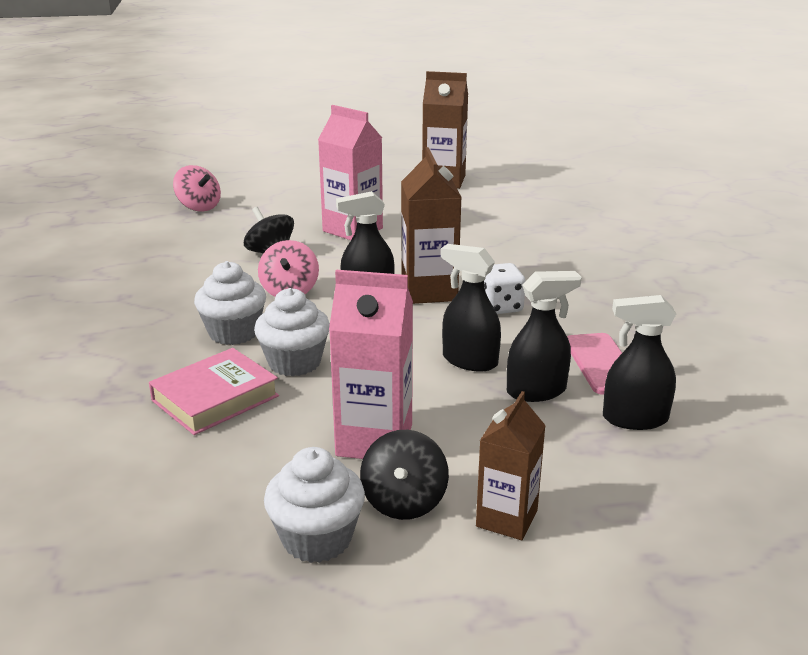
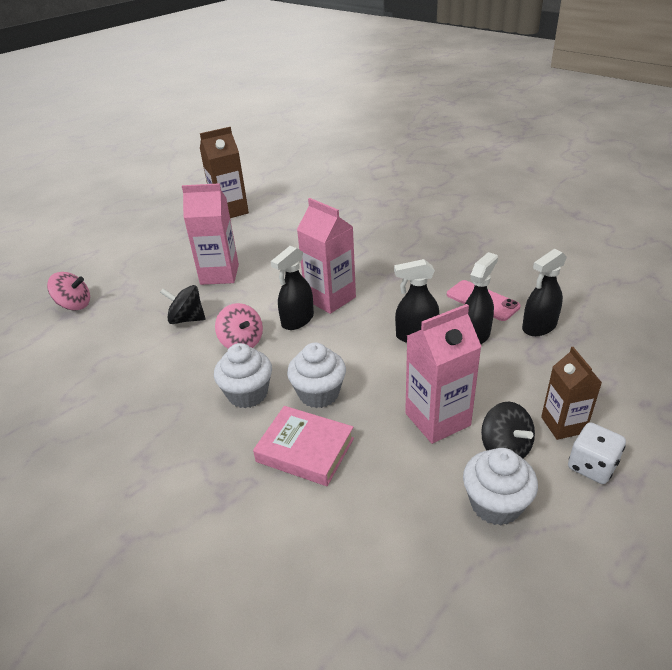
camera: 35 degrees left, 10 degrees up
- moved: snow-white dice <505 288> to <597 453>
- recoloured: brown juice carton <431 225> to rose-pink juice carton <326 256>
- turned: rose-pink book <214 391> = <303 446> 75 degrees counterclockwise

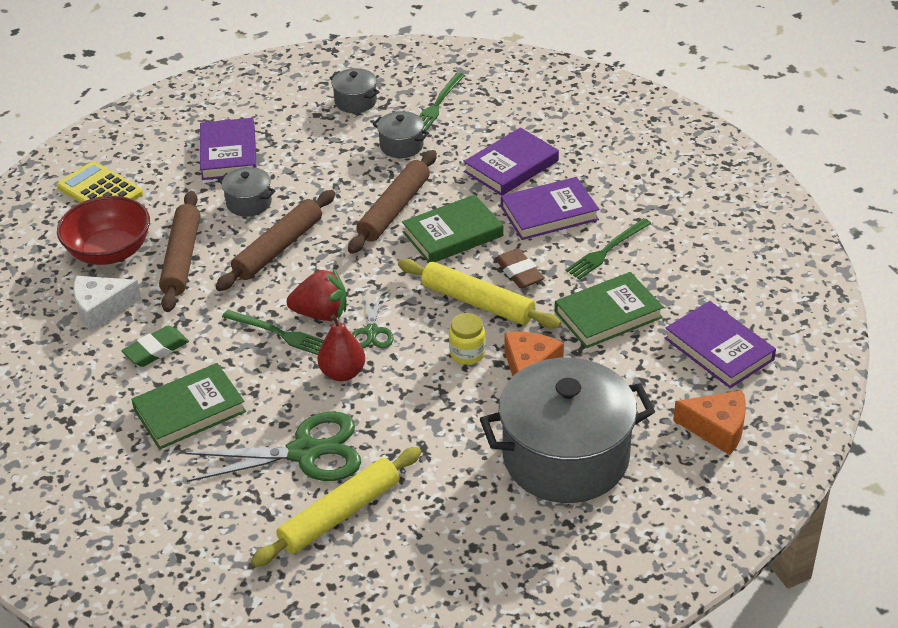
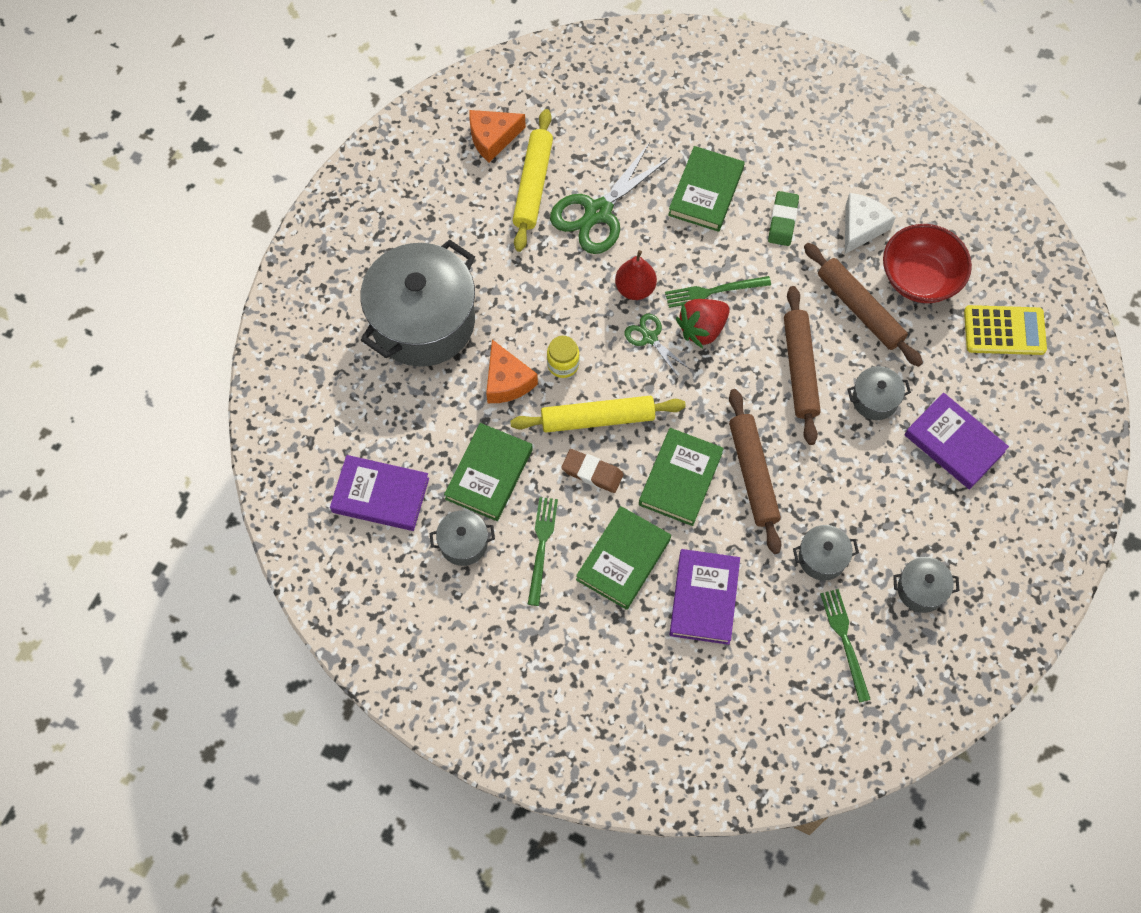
camera: 140 degrees right, 25 degrees up
- added: grey stockpot <462 538>
- moved: orange piece of cheese <709 422> to <497 136>
- recoloured: royal purple book <550 208> to leaf-green book <623 558>

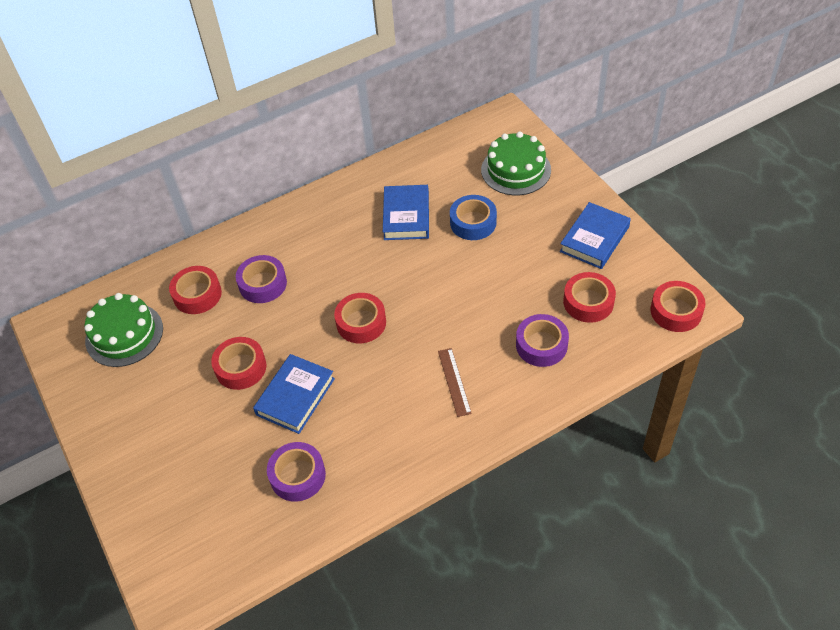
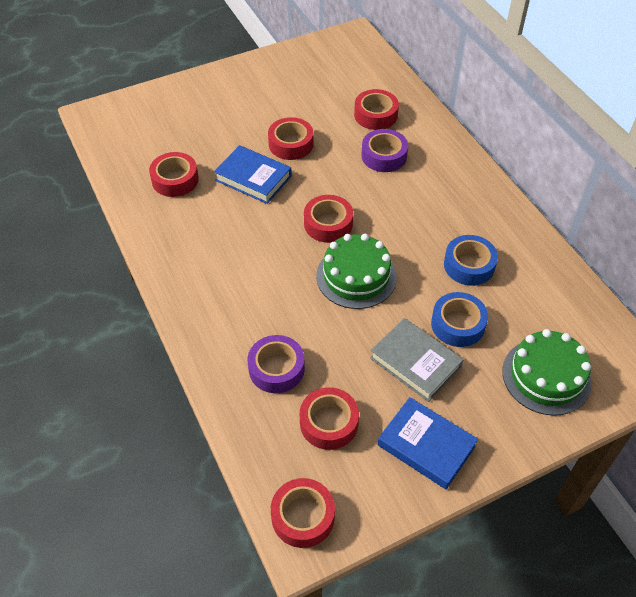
camera: 90 degrees right, 0 degrees up
- removed: brown straightedge <455 382>
- added: grey book <416 360>
- moved: leaf-green gateau <123 330> to <356 271>
- replaced: cobalt book <406 212> to cobalt roll of tape <471 260>
- recoloured: royal purple roll of tape <296 472> to scarlet roll of tape <174 174>

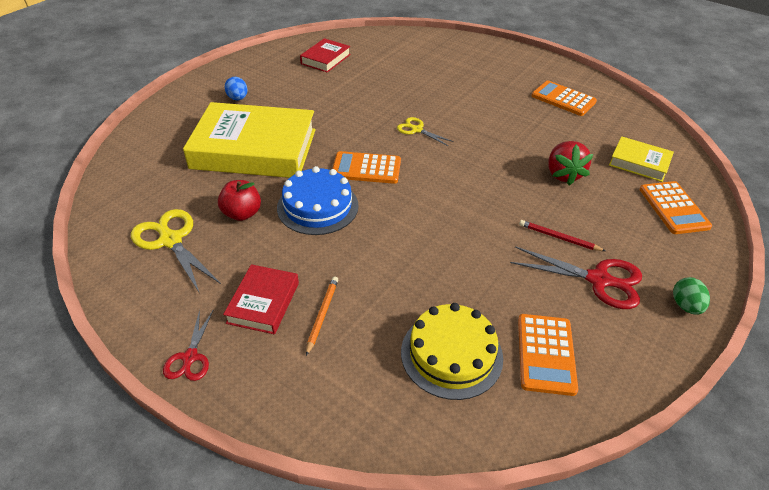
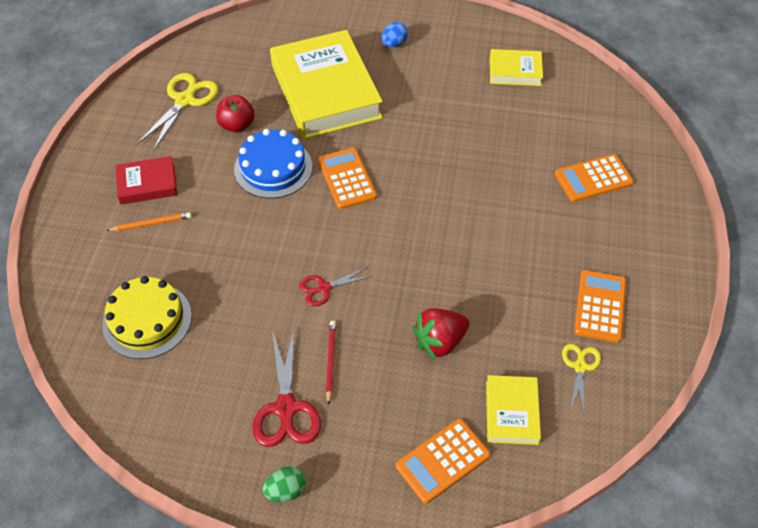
camera: 65 degrees right, 10 degrees up
- moved: scarlet shears <188 345> to <336 286>
- moved: bright yellow shears <425 131> to <581 379>
- moved: orange calculator <548 355> to <594 178>
- recoloured: scarlet book <325 55> to bright yellow book <516 67>

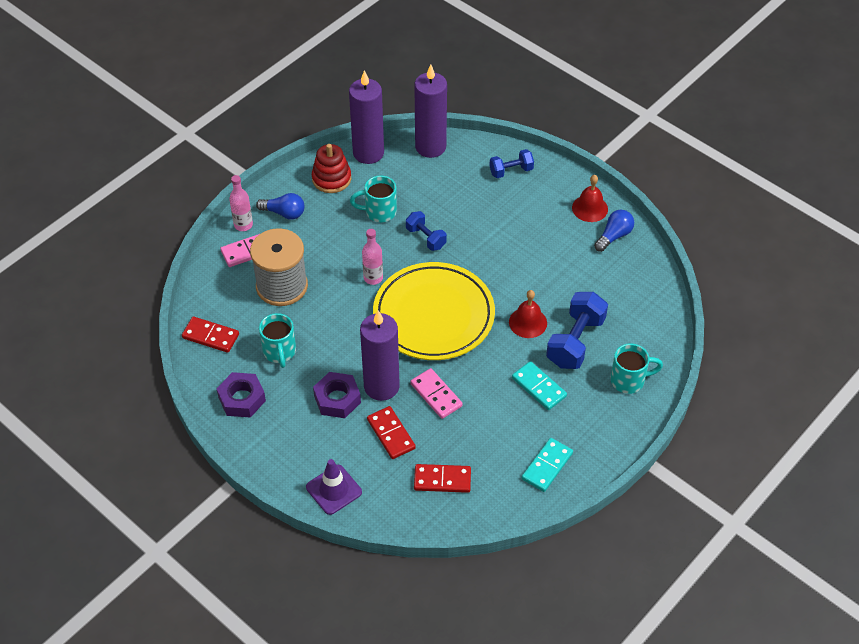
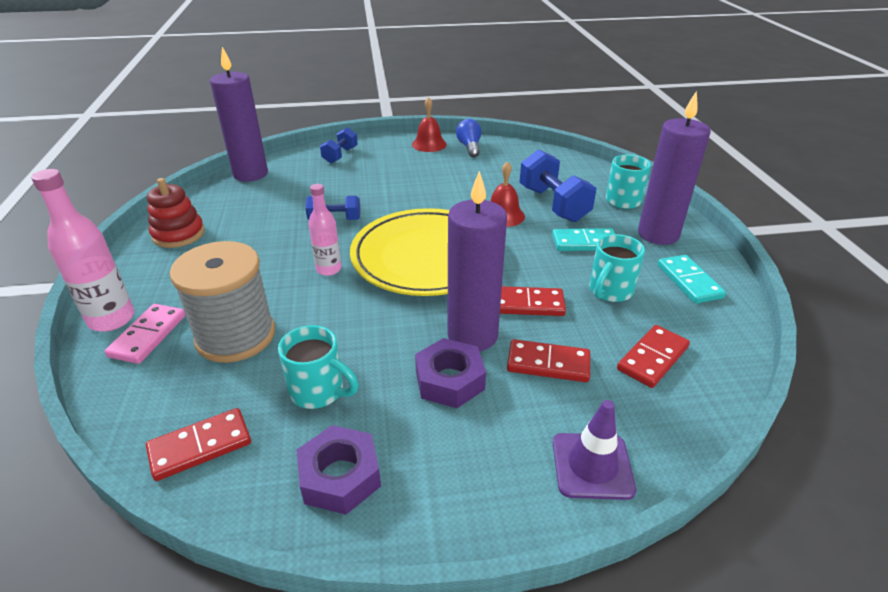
camera: 50 degrees left, 15 degrees down
- removed: cobalt light bulb <280 206>
- moved: royal purple candle <366 117> to <674 168>
- moved: aqua coffee mug <373 199> to <617 268>
- recoloured: rose-pink domino tile <436 393> to scarlet domino tile <533 301>
- resized: rose-pink drink bottle <241 203> = <82 250> x1.55

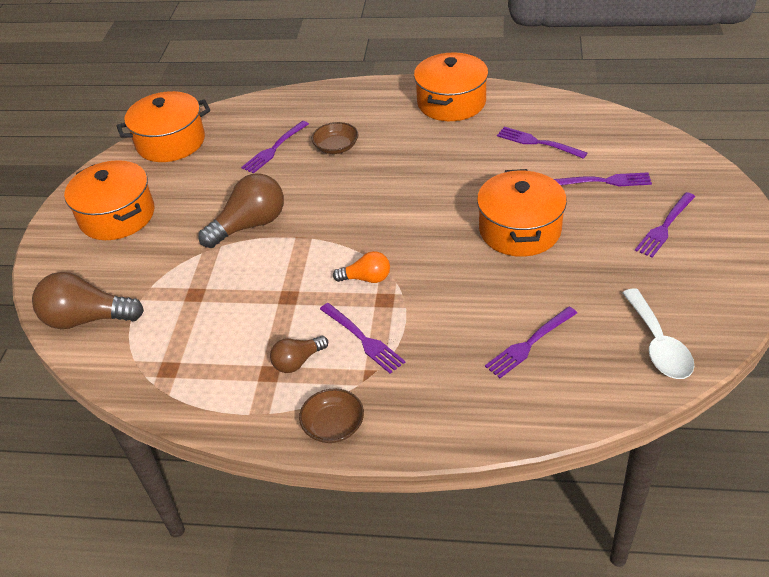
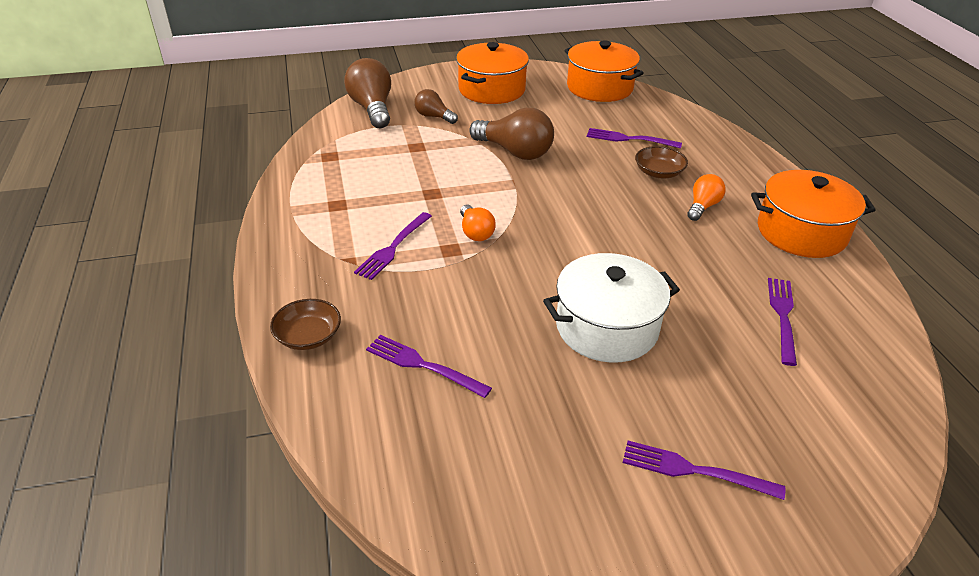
camera: 65 degrees right, 5 degrees down
- removed: royal purple dinner fork <603 179>
- removed: snow-white tablespoon <658 333>
- added: orange light bulb <706 197>
- moved: brown light bulb <299 354> to <436 106>
- moved: brown bowl <331 415> to <305 324>
- recoloured: orange stockpot <522 213> to snow-white stockpot <611 308>

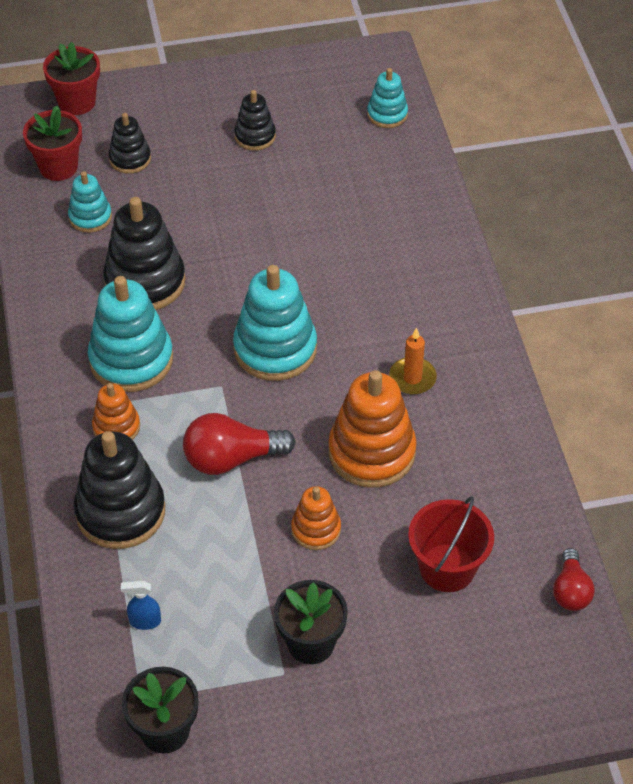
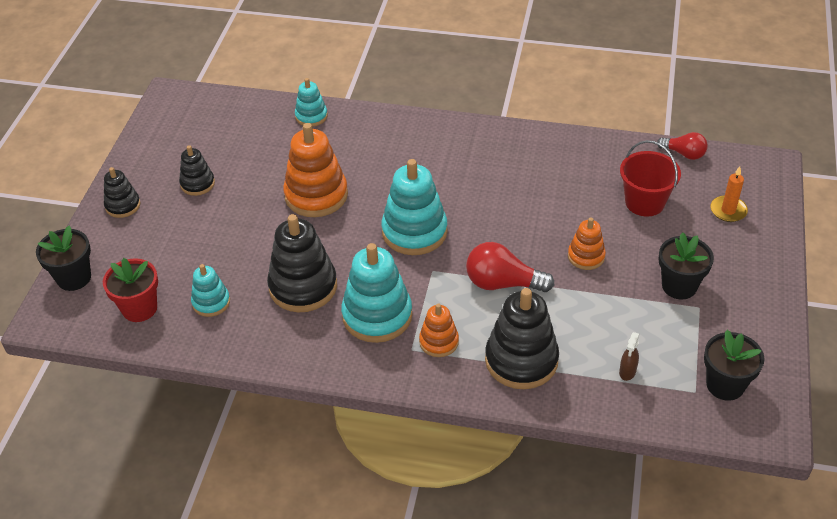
camera: 65 degrees left, 5 degrees down
- moved: black ring stacker <130 143> to <122 192>
- moved: orange ring stacker <372 429> to <315 170>
- moved: aqua ring stacker <387 98> to <311 102>
- moved: orange candle <413 361> to <729 194>
- recoloured: scarlet potted plant <71 78> to black potted plant <63 258>
- recoloured: cobalt sprayer <141 605> to brown sprayer <629 356>
- turned: scarlet light bulb <239 444> = <510 267> 90 degrees clockwise

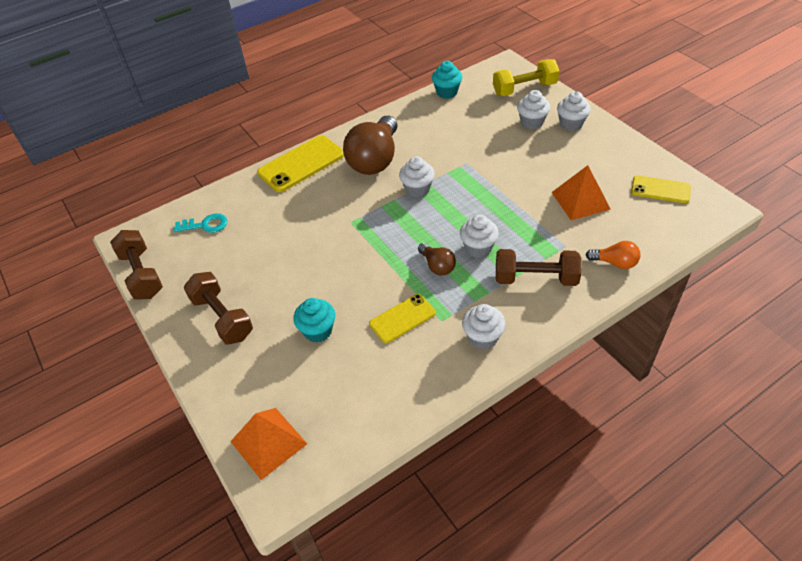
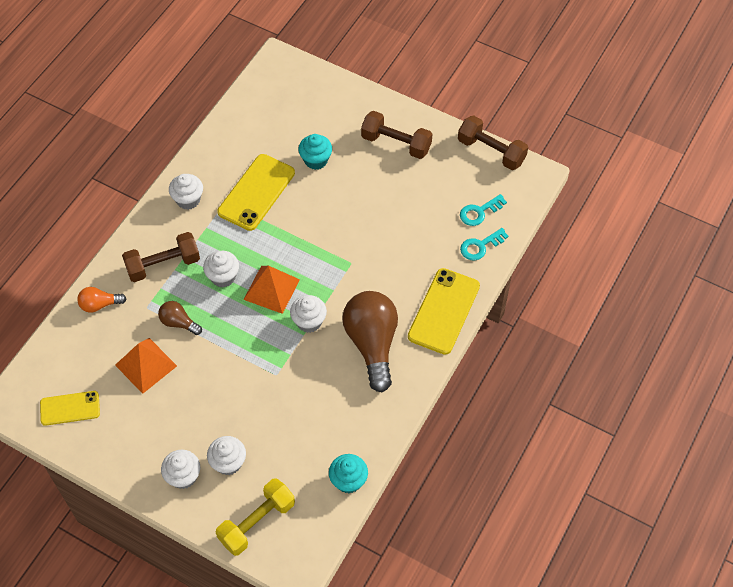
camera: 150 degrees right, 10 degrees up
- added: aqua latchkey <484 244>
- moved: orange pyramid <268 444> to <271 290>
- moved: brown light bulb <437 259> to <180 318>
- resized: bright yellow mobile phone <402 318> = <256 192> x1.63

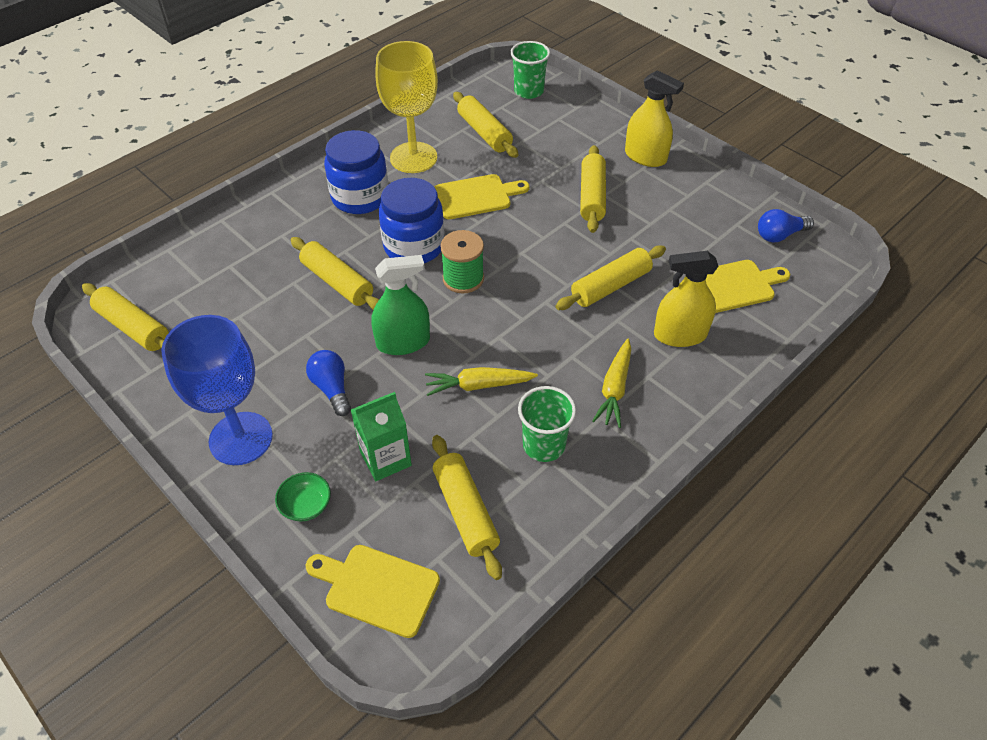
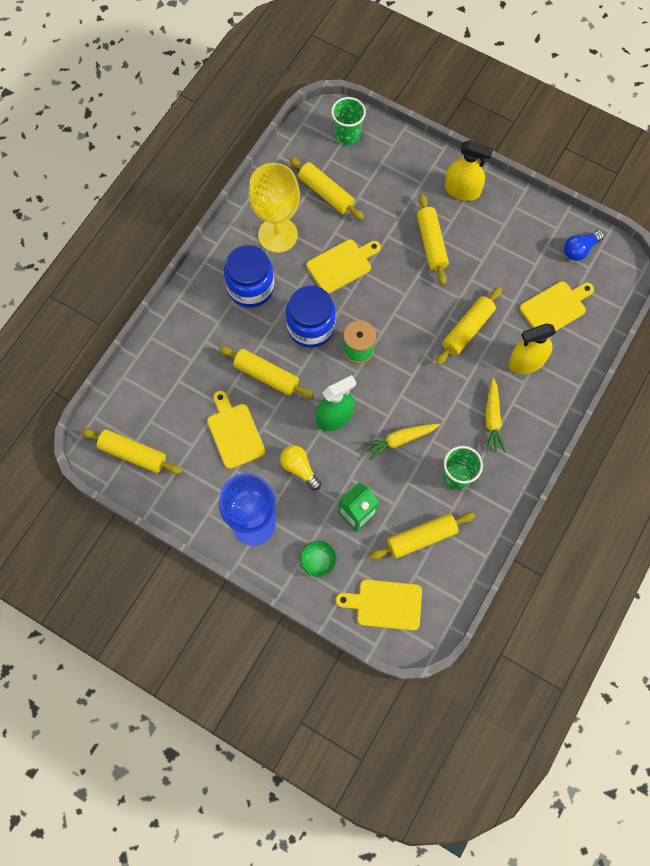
camera: 15 degrees left, 20 degrees up
- added: bright yellow chopping board <236 430>
- recoloured: cobalt light bulb <328 383> to bright yellow light bulb <300 467>
- turned: bright yellow dough roller <467 507> = <422 536> 75 degrees counterclockwise

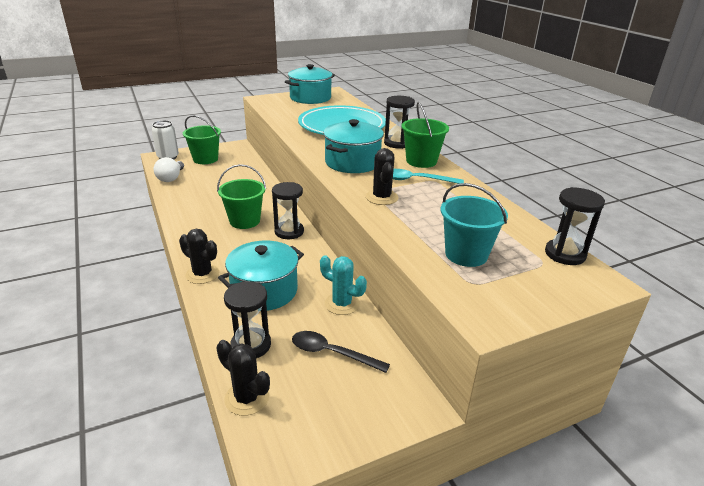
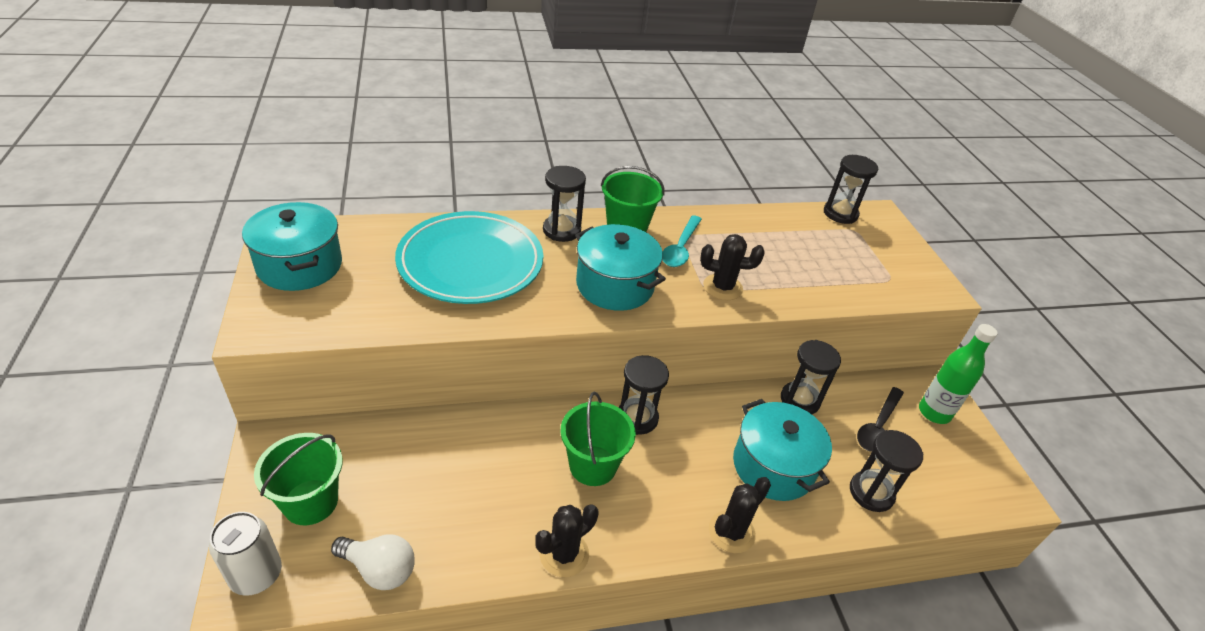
camera: 80 degrees left, 10 degrees up
- removed: aqua bucket <474 225>
- added: leaf-green drink bottle <958 374>
- moved: black cactus <243 378> to <567 540>
- replaced: aqua cactus <343 285> to black sand timer <811 377>

